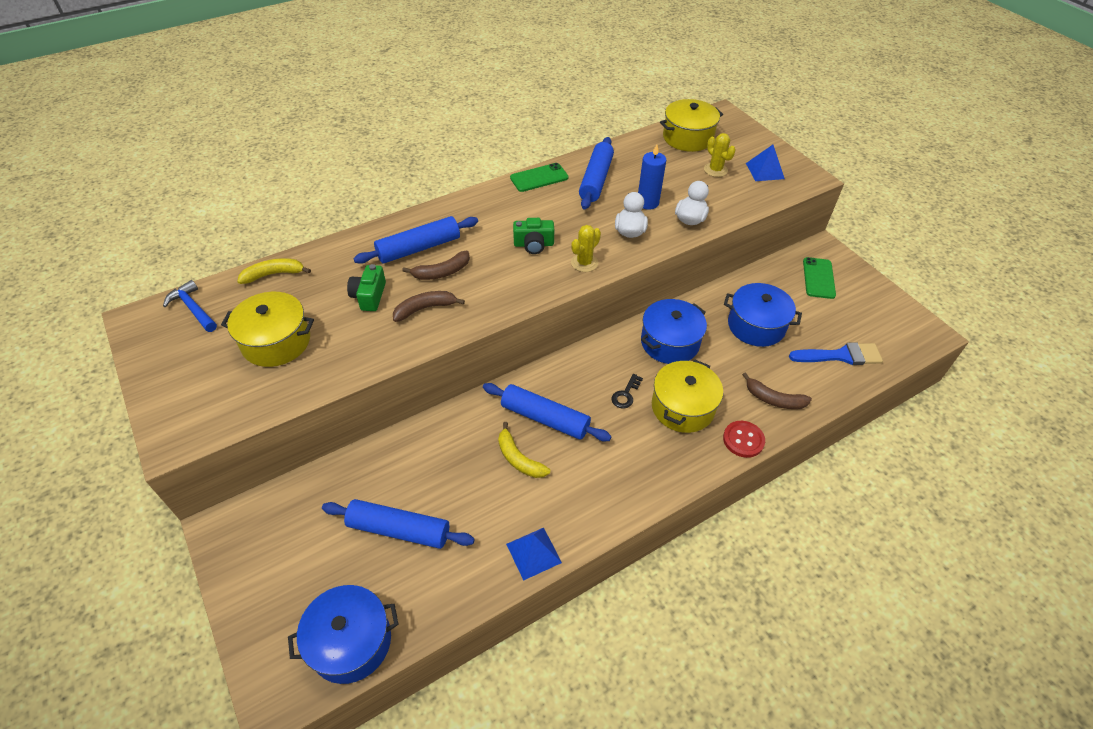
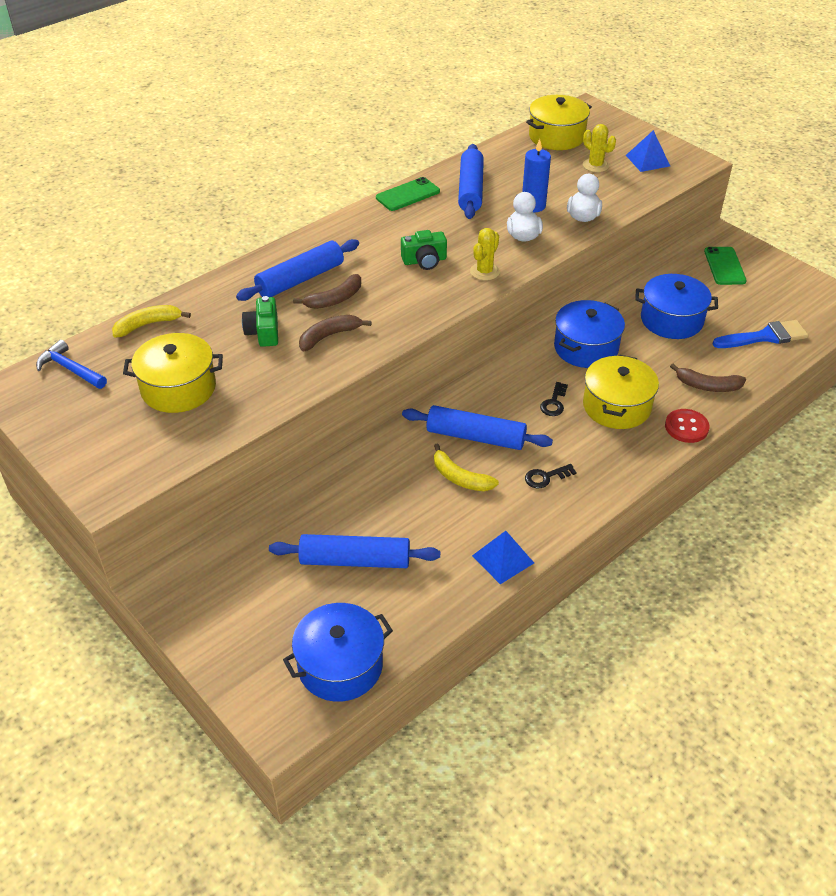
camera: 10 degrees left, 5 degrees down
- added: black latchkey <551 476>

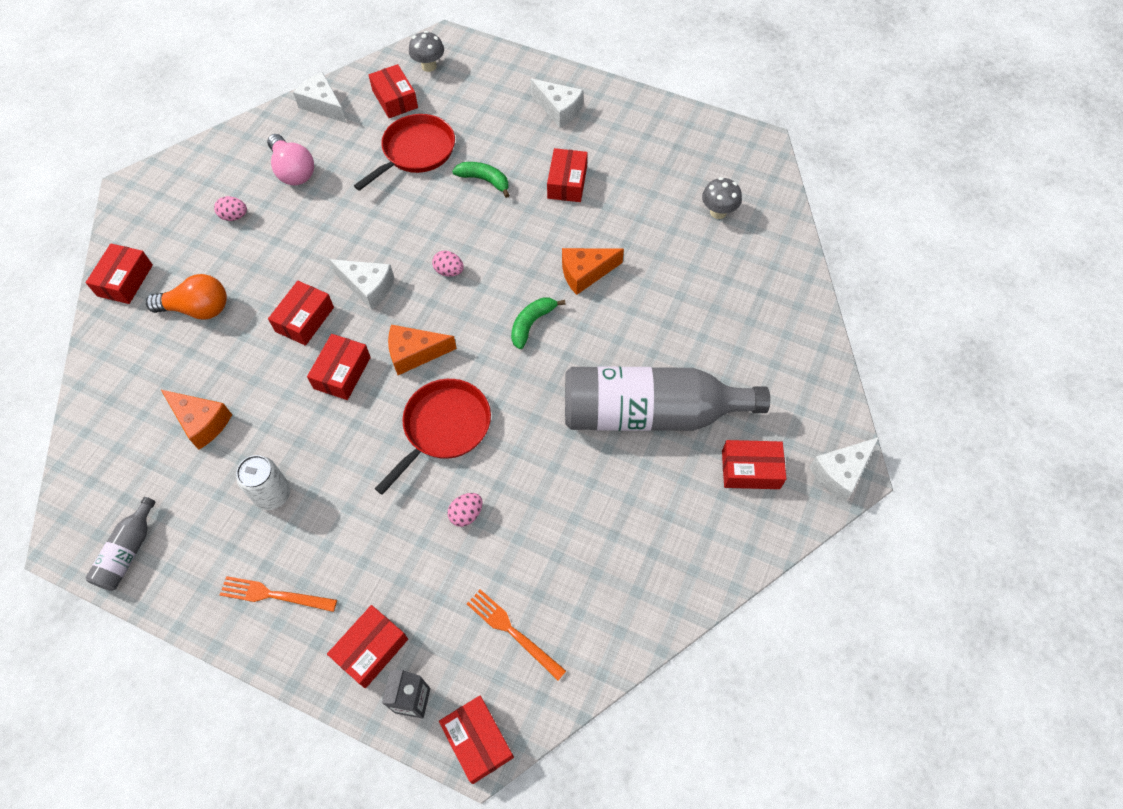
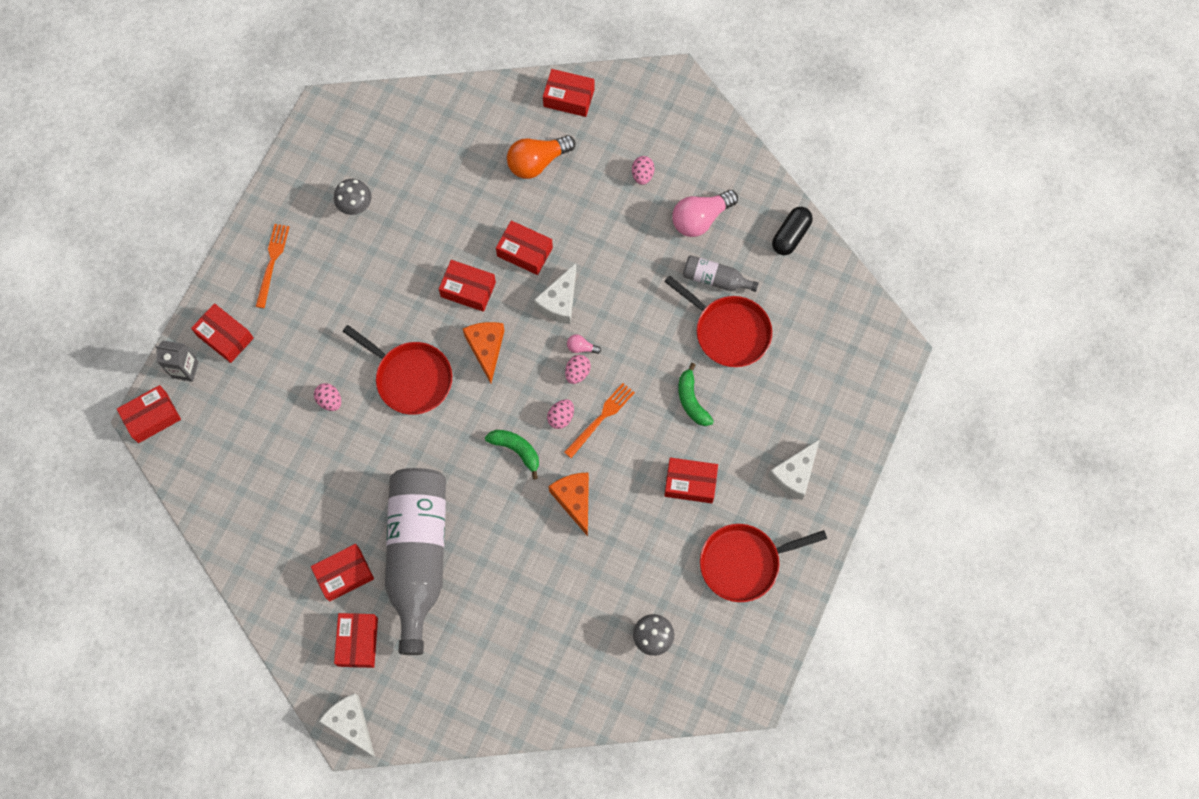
camera: 90 degrees right, 10 degrees up
- removed: orange piece of cheese <196 420>
- removed: snow-white tin <263 482>
- added: rose-pink toy egg <560 414>
- added: rose-pink light bulb <584 344>
- added: scarlet pan <763 563>
- moved: grey drink bottle <120 544> to <721 273>
- moved: scarlet box <393 91> to <342 573>
- moved: grey fungus <426 51> to <352 197>
- moved: orange dinner fork <516 634> to <599 420>
- replaced: snow-white piece of cheese <319 97> to black pill <792 231>
- turned: orange light bulb <186 297> = <541 157> 60 degrees clockwise
- turned: leaf-green toy banana <481 180> = <696 394> 135 degrees clockwise

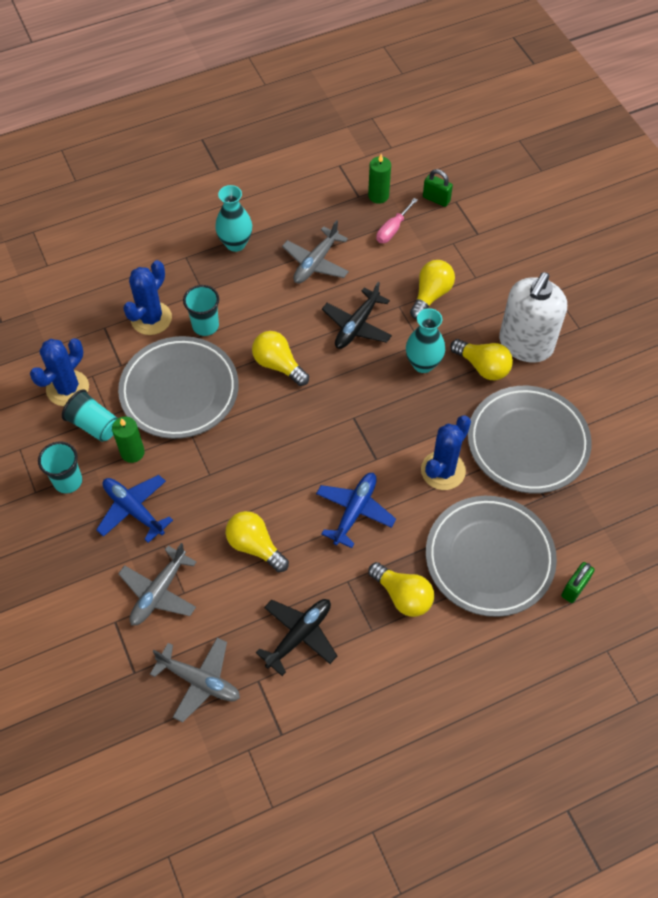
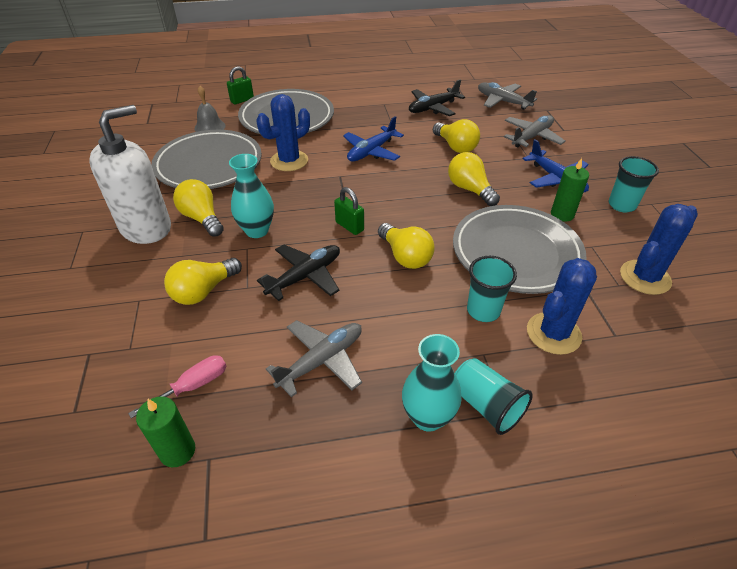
camera: 165 degrees left, 15 degrees down
- added: grey bell <210 109>
- moved: aqua beaker <90 415> to <494 396>
- moved: bright yellow light bulb <401 589> to <474 179>
- moved: leaf-green padlock <438 188> to <349 211>

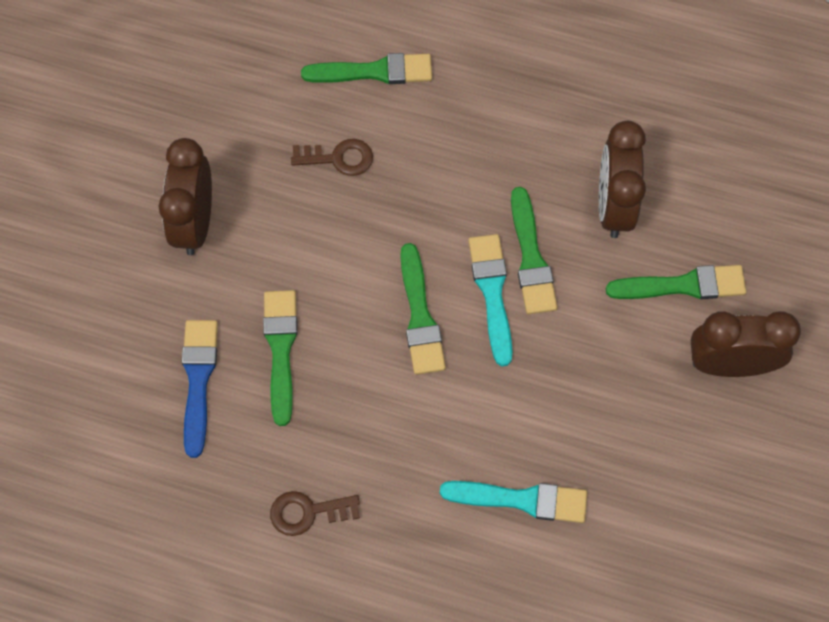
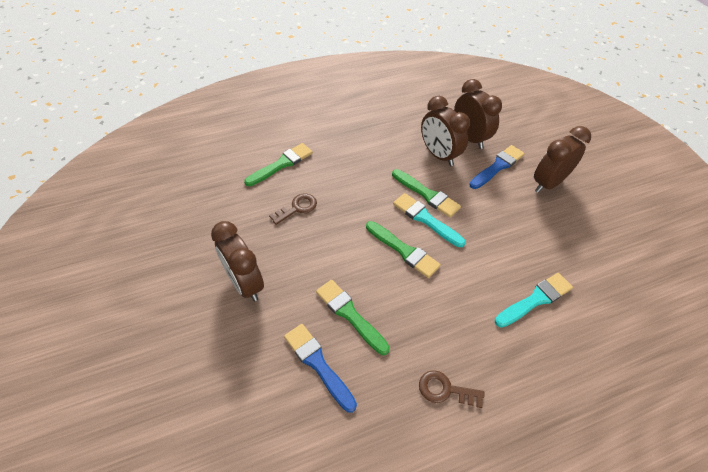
camera: 40 degrees left, 15 degrees down
- added: brown clock <478 114>
- recoloured: leaf-green paintbrush <676 282> to cobalt paintbrush <497 167>
- turned: brown latchkey <315 513> = <451 389> 60 degrees clockwise

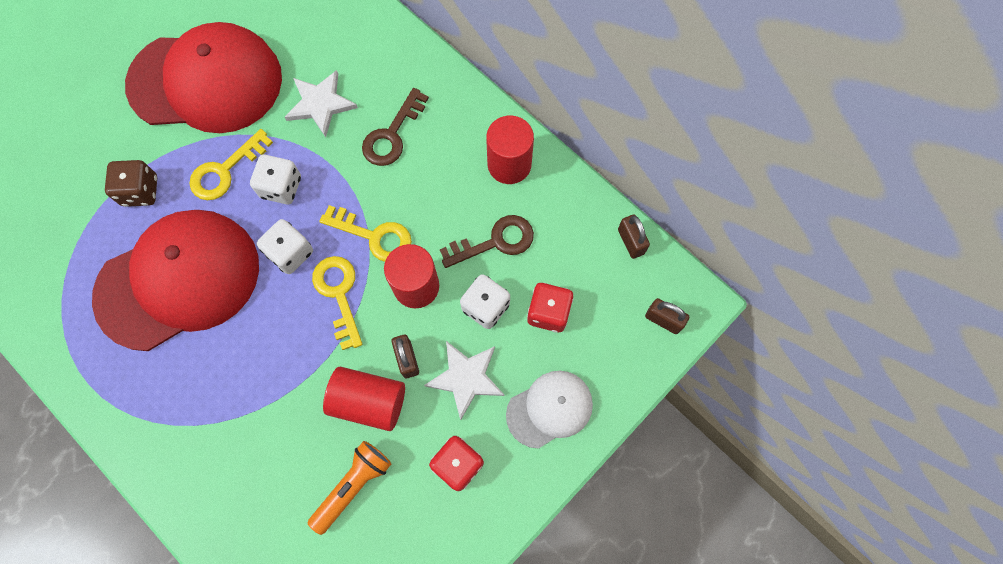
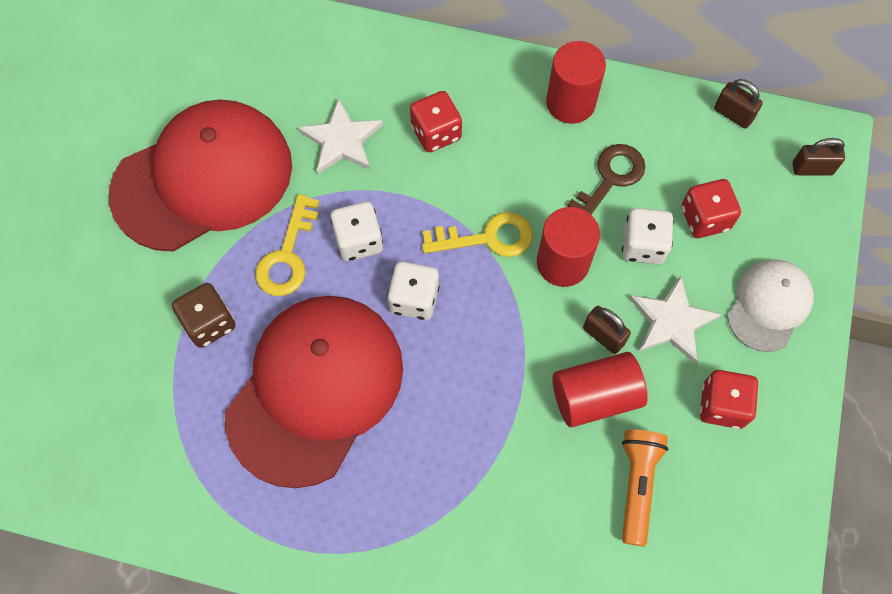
camera: 30 degrees left, 5 degrees down
- removed: bright yellow latchkey <337 303>
- replaced: brown latchkey <395 127> to scarlet dice <436 121>

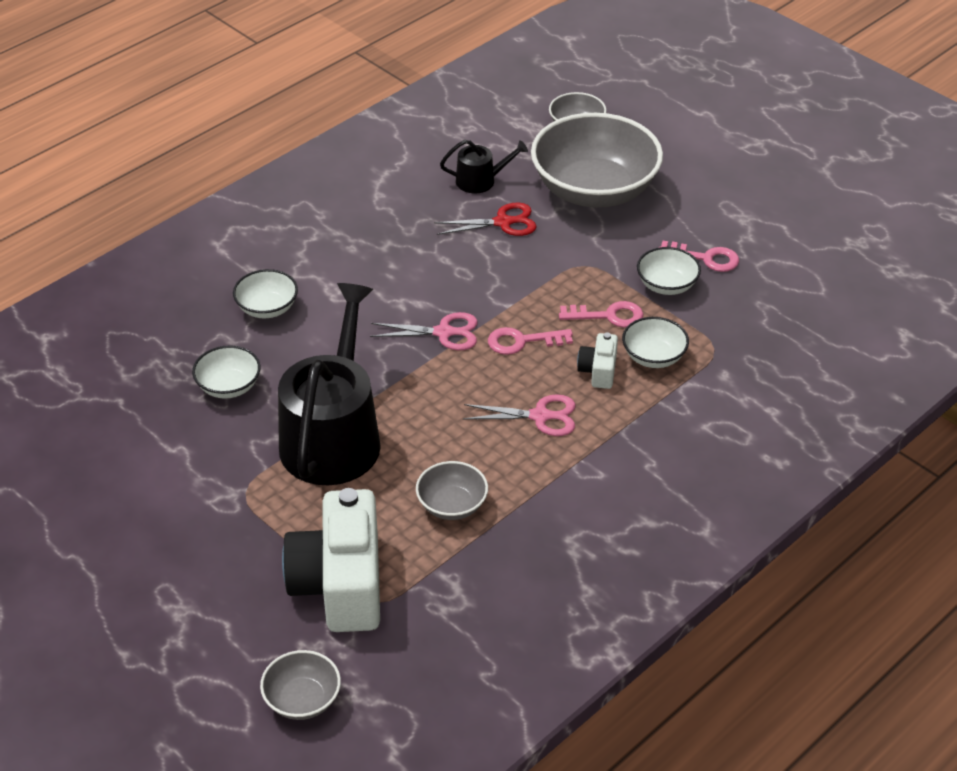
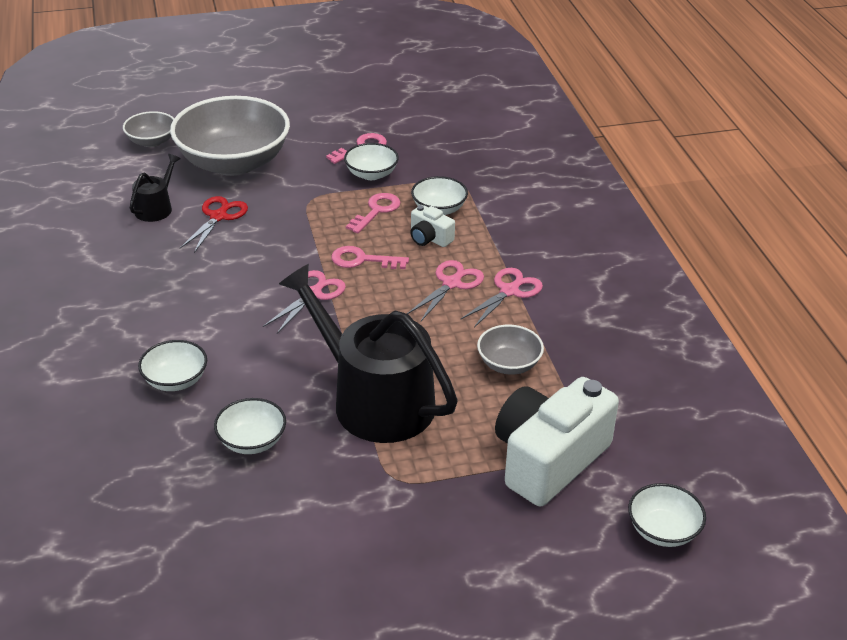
camera: 60 degrees left, 5 degrees down
- added: rose-pink shears <502 297>
- recoloured: grey bowl <300 685> to snow-white bowl <667 515>
- turned: snow-white camera <331 560> = <557 441> 105 degrees clockwise
- turned: rose-pink latchkey <530 341> = <370 257> 75 degrees clockwise

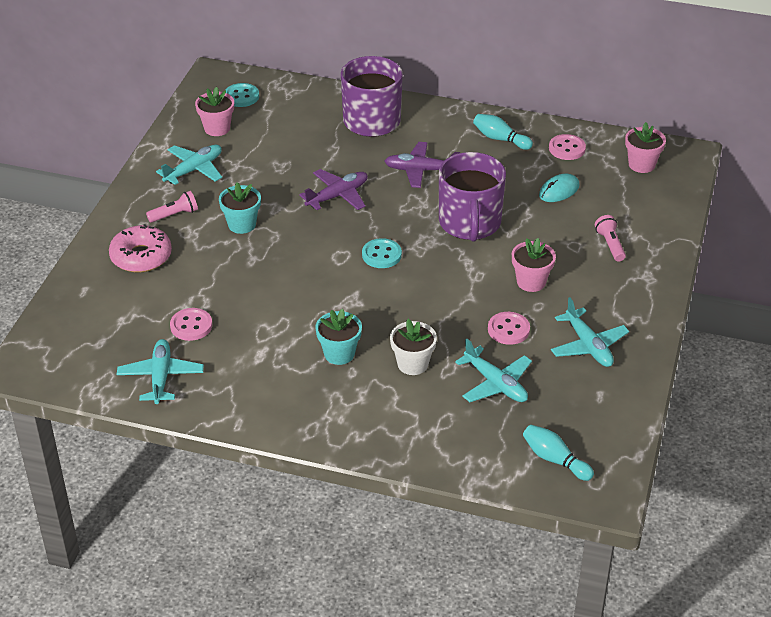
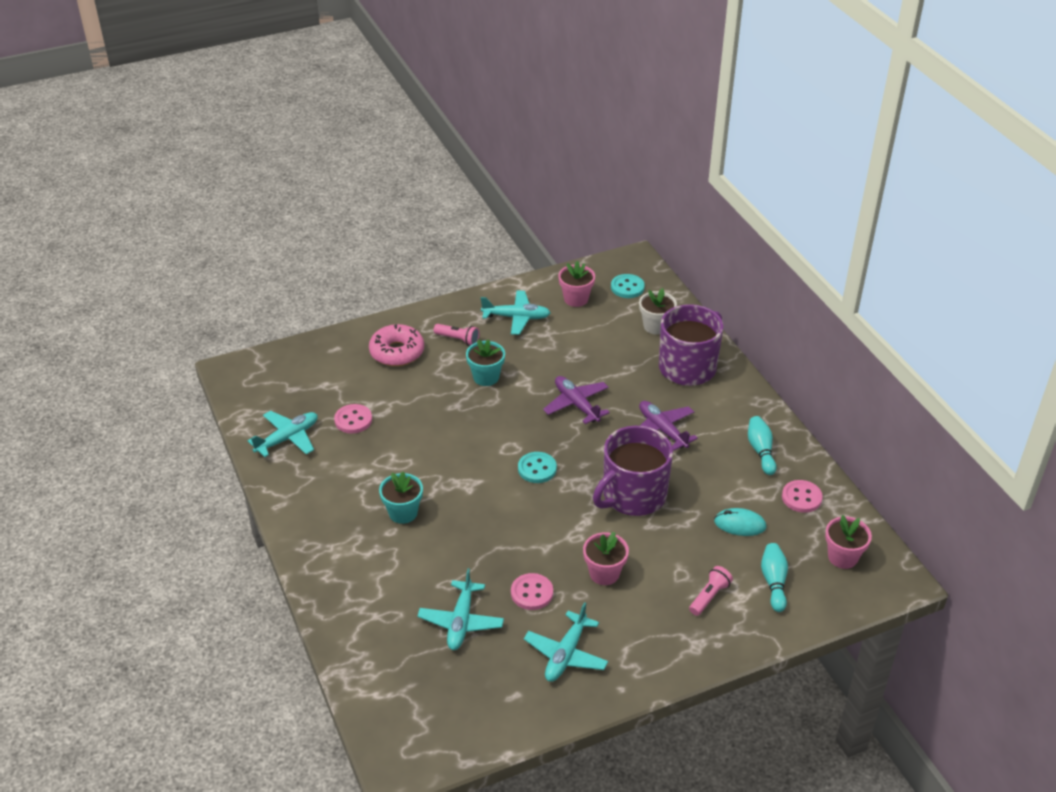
camera: 50 degrees right, 0 degrees up
- moved: snow-white potted plant <413 347> to <658 311>
- moved: aqua skittle <558 453> to <774 577>
- turned: royal purple toy plane <333 189> = <576 400> 135 degrees counterclockwise

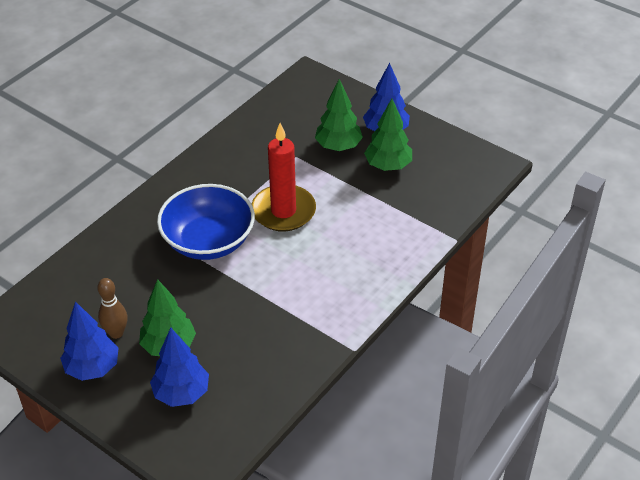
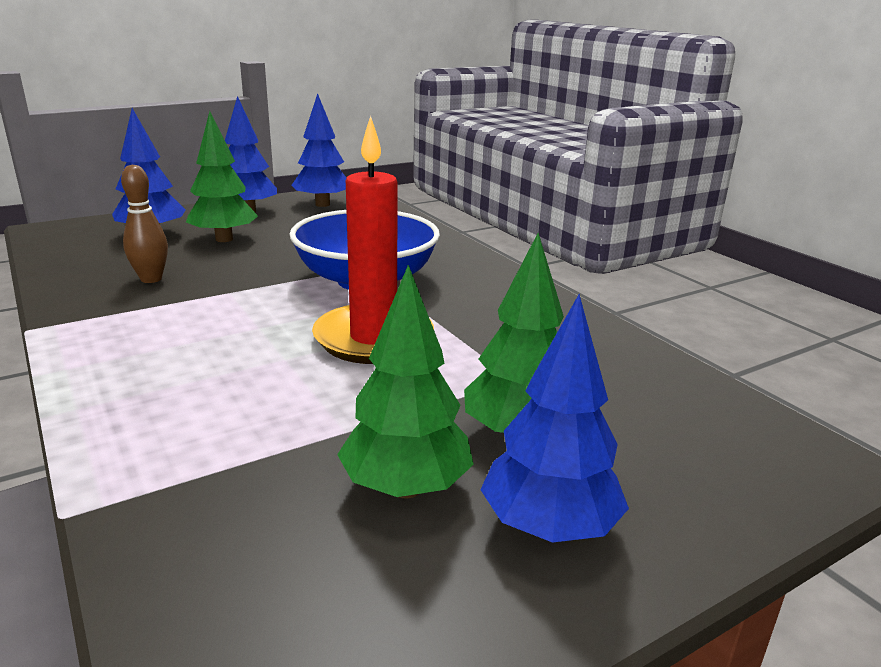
camera: 110 degrees right, 20 degrees down
- added: cobalt toy tree <318 150>
- moved: brown skittle <112 308> to <144 224>

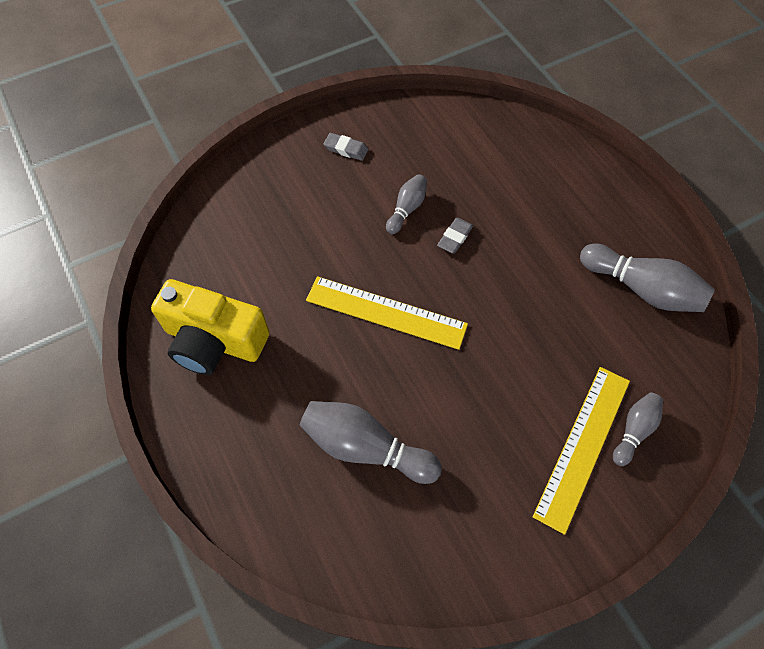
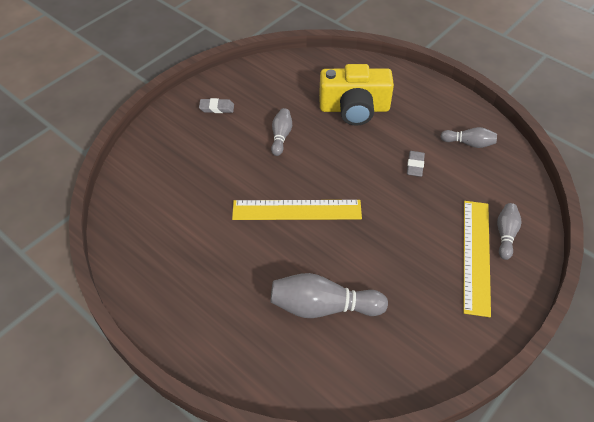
camera: 20 degrees left, 10 degrees down
- moved: bright yellow camera <210 327> to <356 95>
- moved: grey gum eraser <455 235> to <416 164>
- resized: grey skittle <647 278> = <468 137> x0.57

